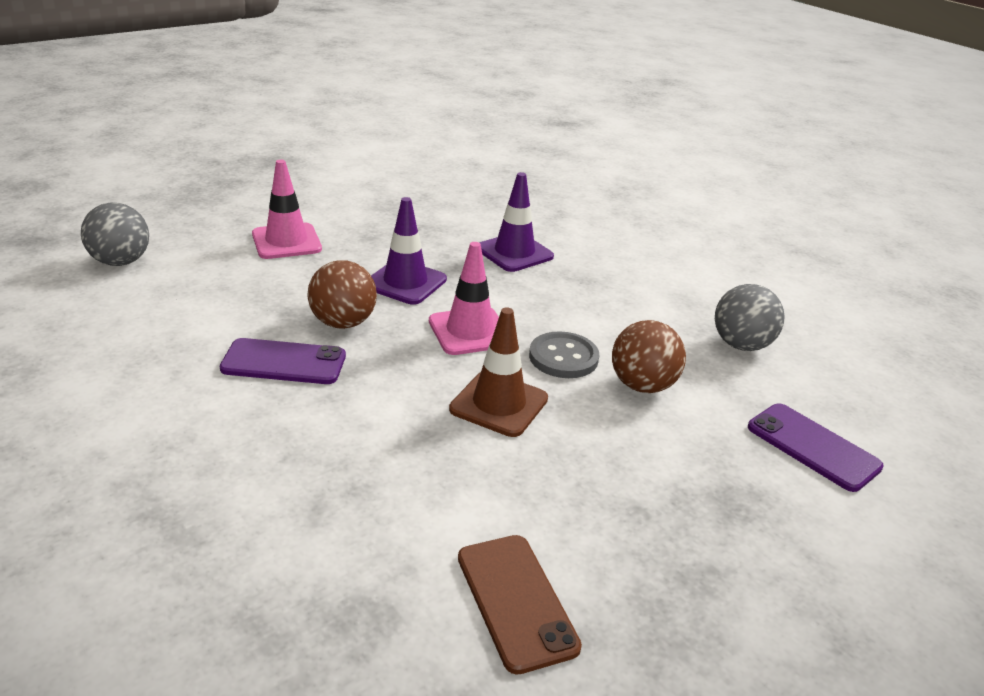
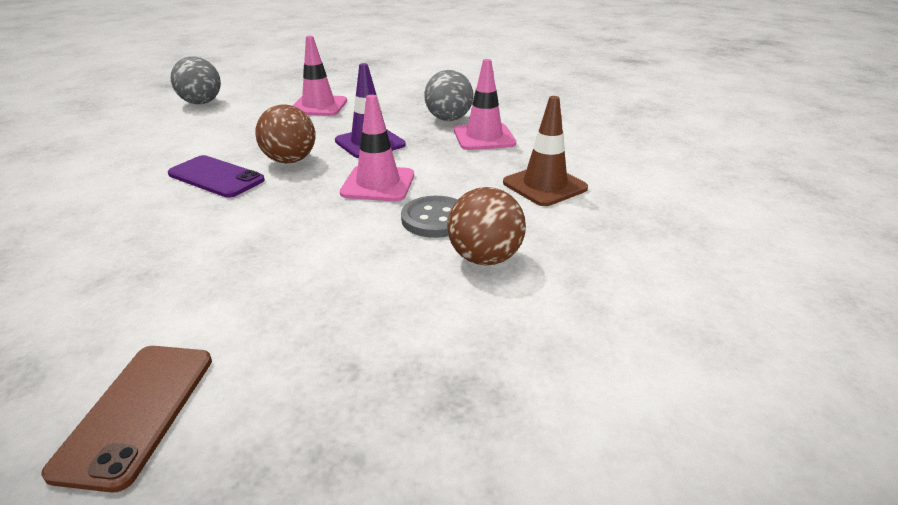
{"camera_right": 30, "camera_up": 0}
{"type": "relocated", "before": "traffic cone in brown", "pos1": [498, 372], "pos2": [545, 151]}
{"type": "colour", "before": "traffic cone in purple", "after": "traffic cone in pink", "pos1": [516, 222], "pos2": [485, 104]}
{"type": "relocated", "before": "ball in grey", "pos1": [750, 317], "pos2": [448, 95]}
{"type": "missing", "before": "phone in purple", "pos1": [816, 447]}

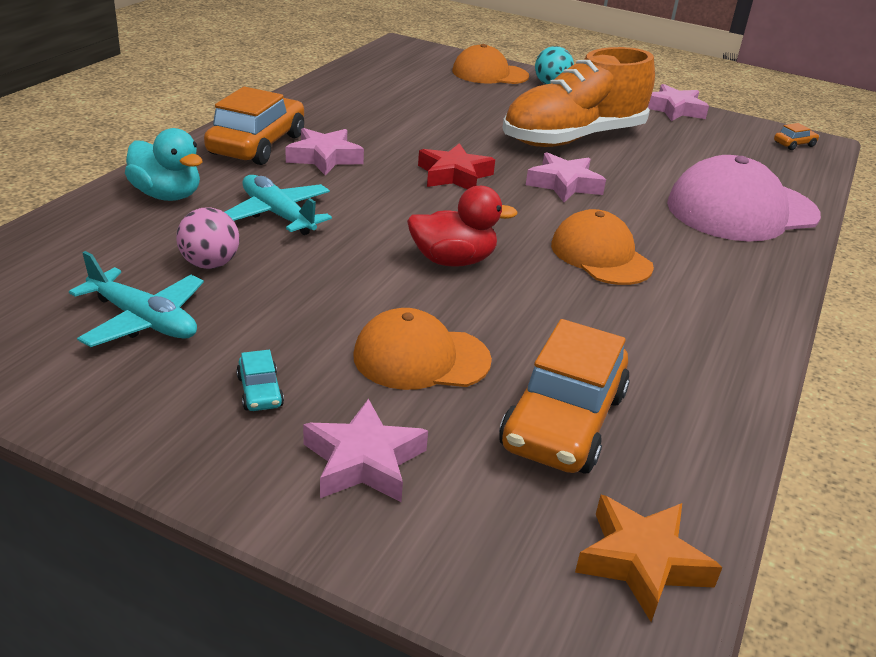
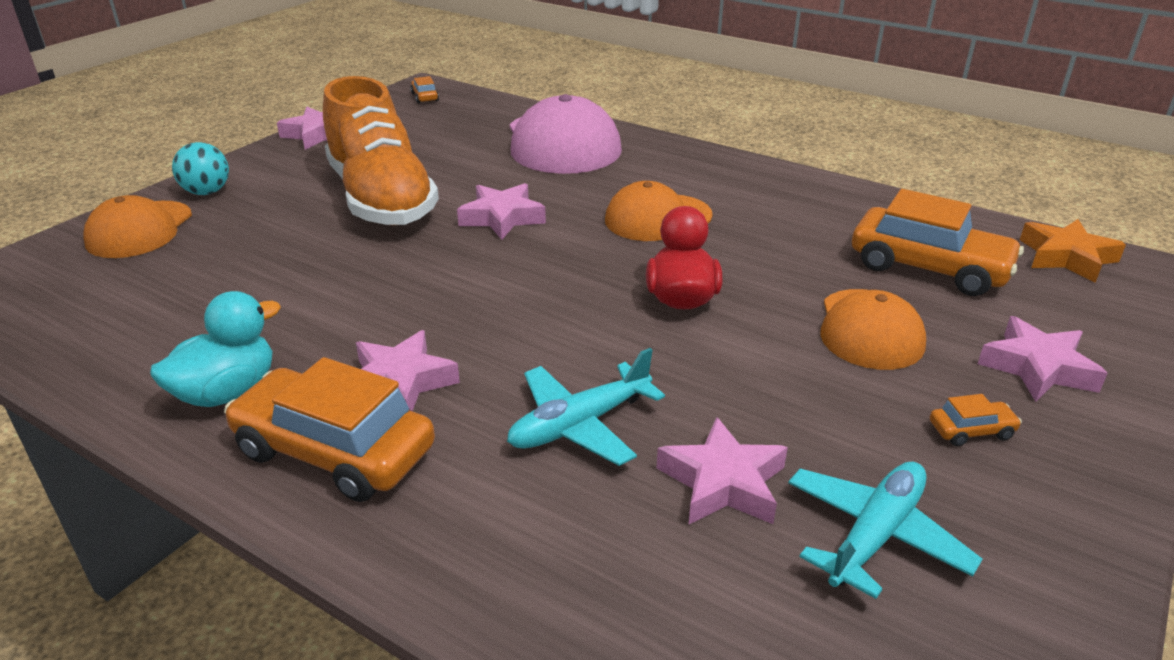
{"camera_right": -80, "camera_up": 0}
{"type": "relocated", "before": "duck in turquoise", "pos1": [164, 164], "pos2": [215, 349]}
{"type": "exchanged", "before": "ball in pink", "after": "star in pink", "pos1": [207, 238], "pos2": [722, 470]}
{"type": "colour", "before": "car in turquoise", "after": "car in orange", "pos1": [260, 380], "pos2": [976, 420]}
{"type": "missing", "before": "star in red", "pos1": [456, 166]}

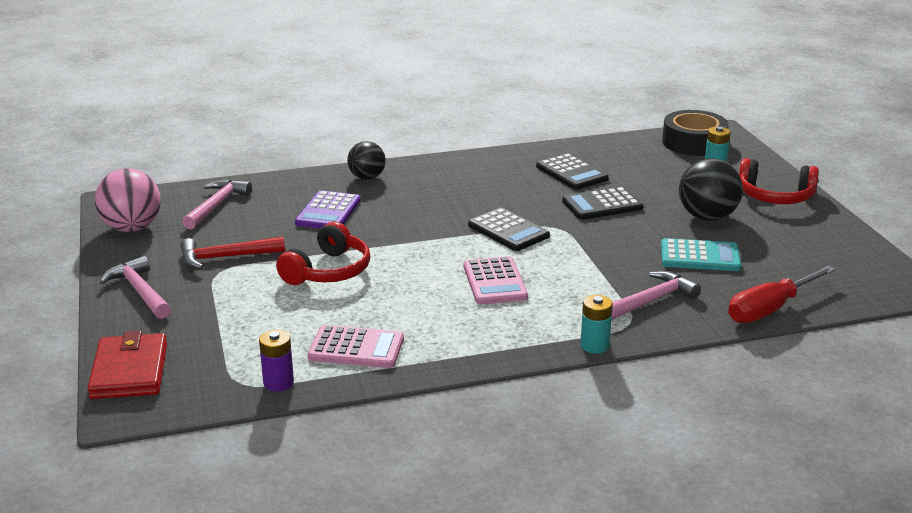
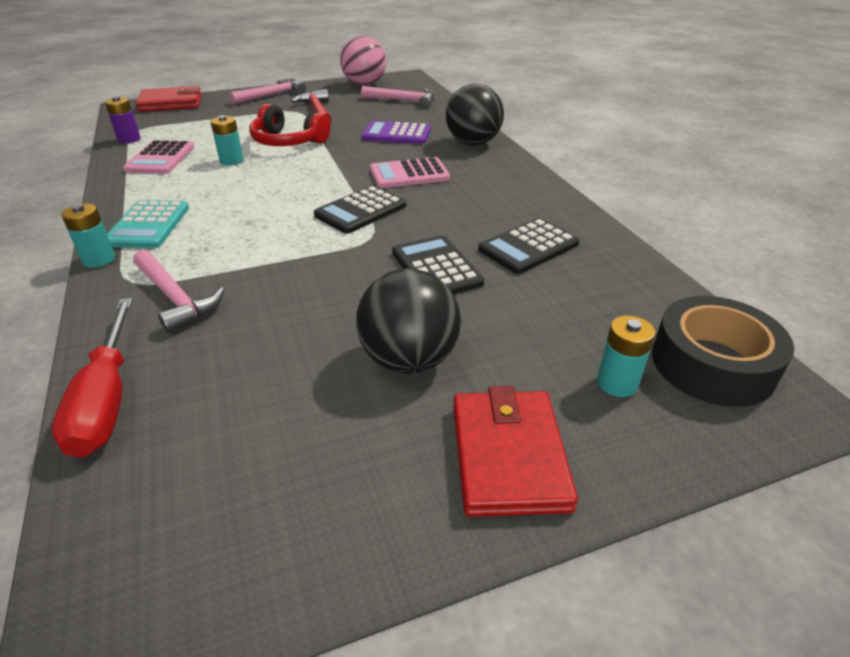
{"camera_right": 85, "camera_up": 10}
{"type": "size", "before": "ball in black", "pos1": [366, 160], "pos2": [475, 114], "scale": 1.52}
{"type": "relocated", "before": "calculator in pink", "pos1": [496, 280], "pos2": [410, 172]}
{"type": "relocated", "before": "calculator in turquoise", "pos1": [701, 254], "pos2": [148, 224]}
{"type": "spun", "before": "screwdriver in red", "pos1": [782, 294], "pos2": [92, 378], "turn": -150}
{"type": "exchanged", "before": "headphones in red", "after": "wallet in red", "pos1": [779, 181], "pos2": [515, 451]}
{"type": "appeared", "after": "battery in turquoise", "pos2": [227, 140]}

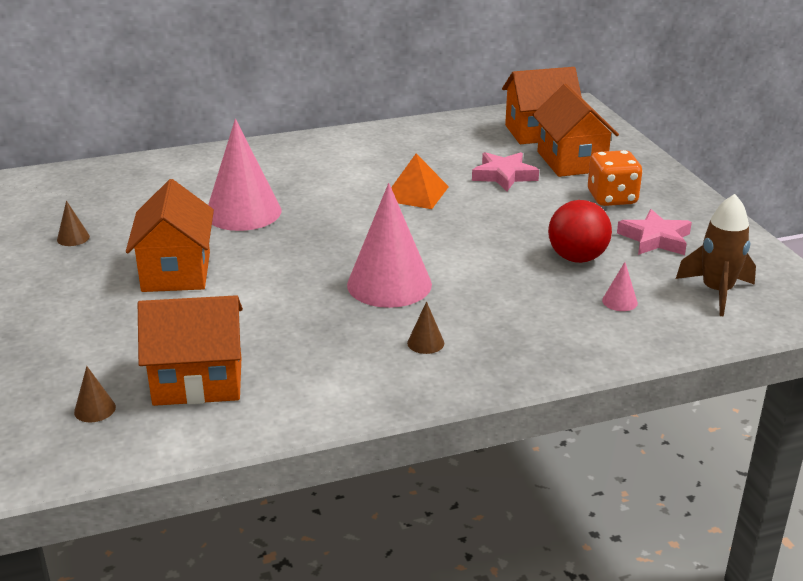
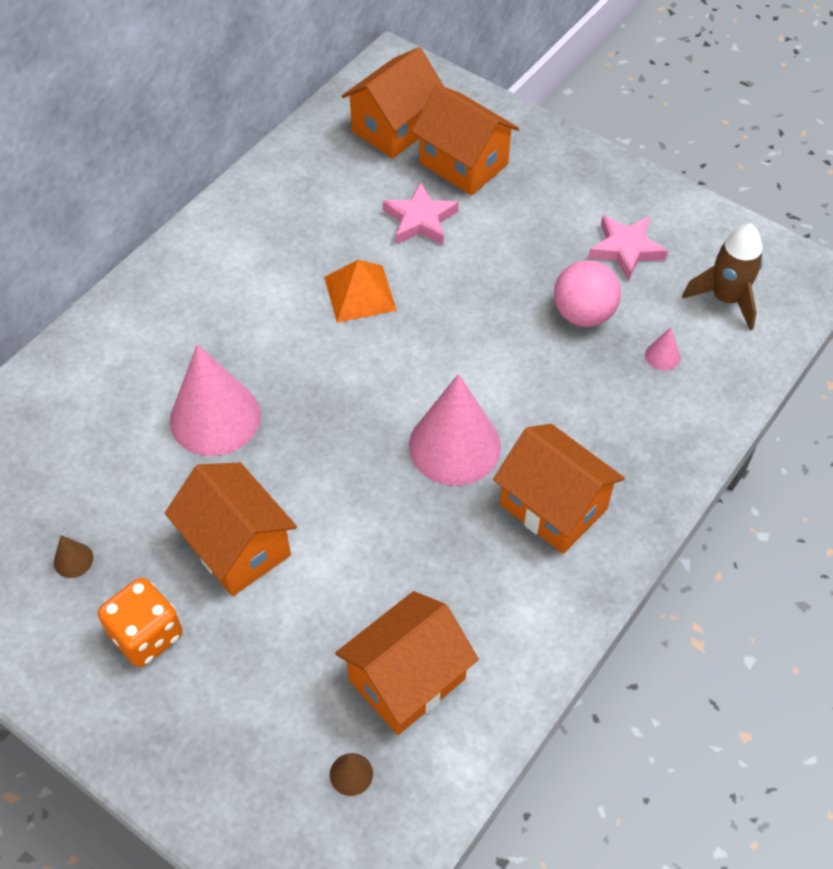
{"camera_right": -35, "camera_up": 25}
{"type": "exchanged", "before": "cone in brown", "after": "house in orange", "pos1": [425, 327], "pos2": [559, 489]}
{"type": "colour", "before": "ball in red", "after": "ball in pink", "pos1": [580, 231], "pos2": [587, 293]}
{"type": "relocated", "before": "dice in orange", "pos1": [615, 178], "pos2": [140, 622]}

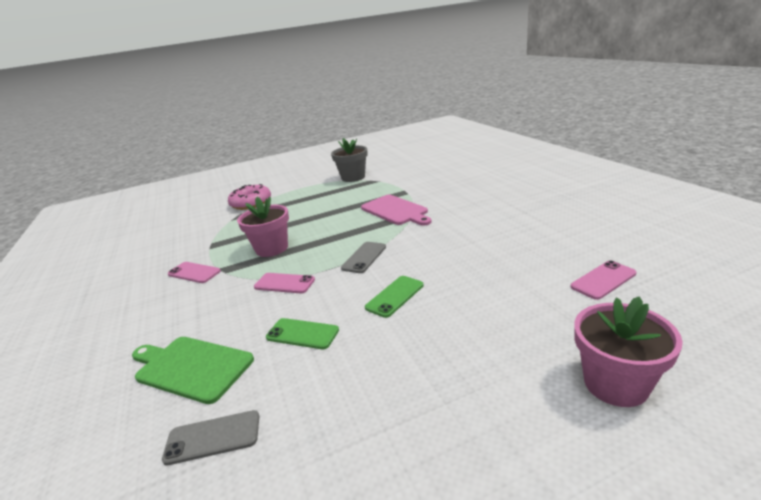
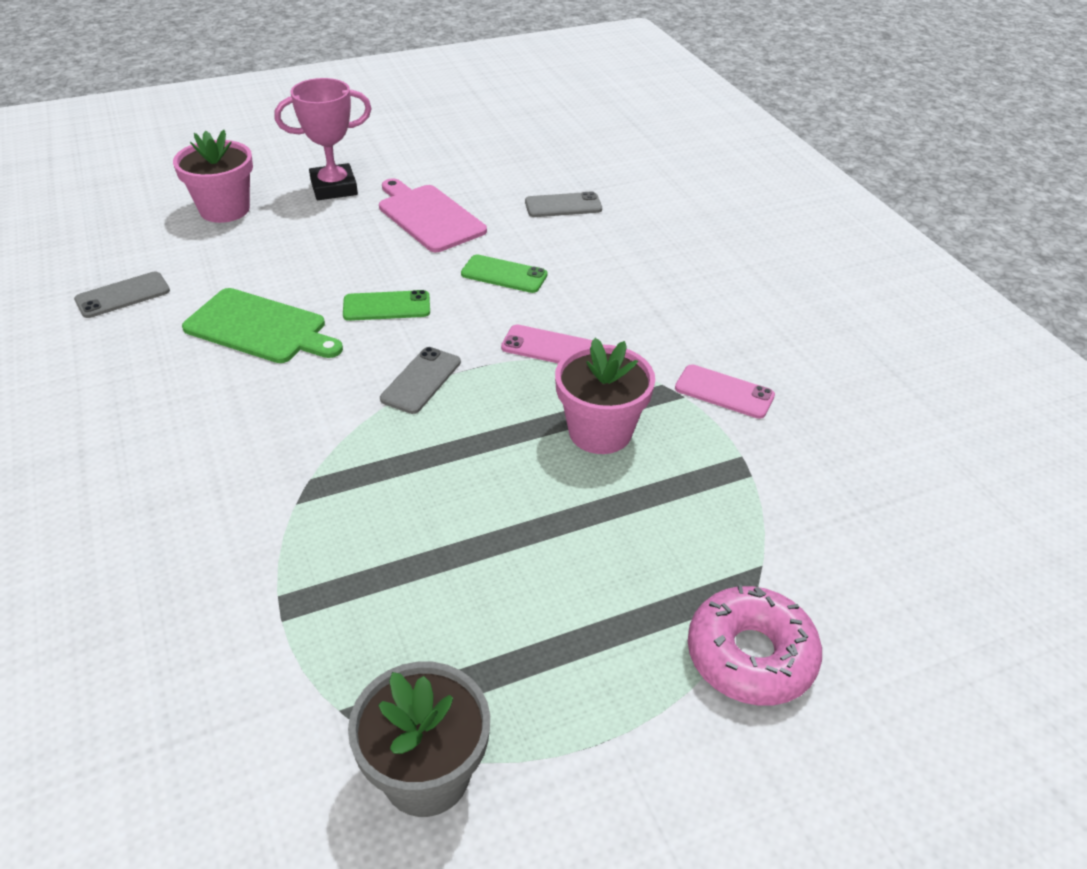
{"camera_right": 175, "camera_up": 15}
{"type": "relocated", "before": "cutting board in green", "pos1": [193, 370], "pos2": [262, 325]}
{"type": "relocated", "before": "cutting board in pink", "pos1": [396, 210], "pos2": [433, 215]}
{"type": "spun", "before": "phone in green", "pos1": [394, 297], "pos2": [386, 305], "turn": 45}
{"type": "colour", "before": "phone in pink", "after": "phone in grey", "pos1": [603, 280], "pos2": [122, 295]}
{"type": "appeared", "after": "trophy in pink", "pos2": [323, 139]}

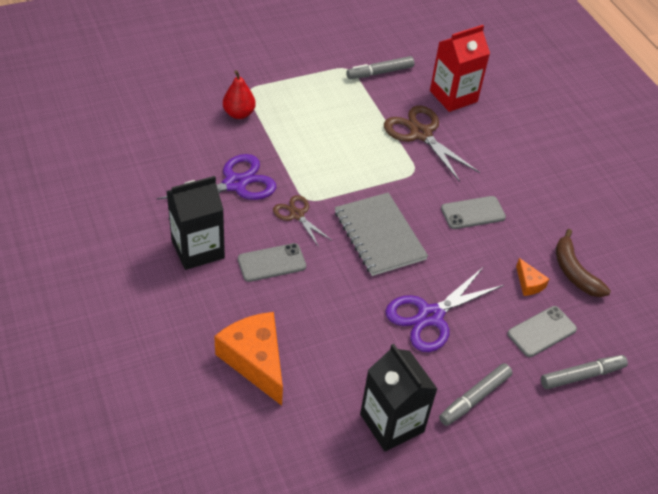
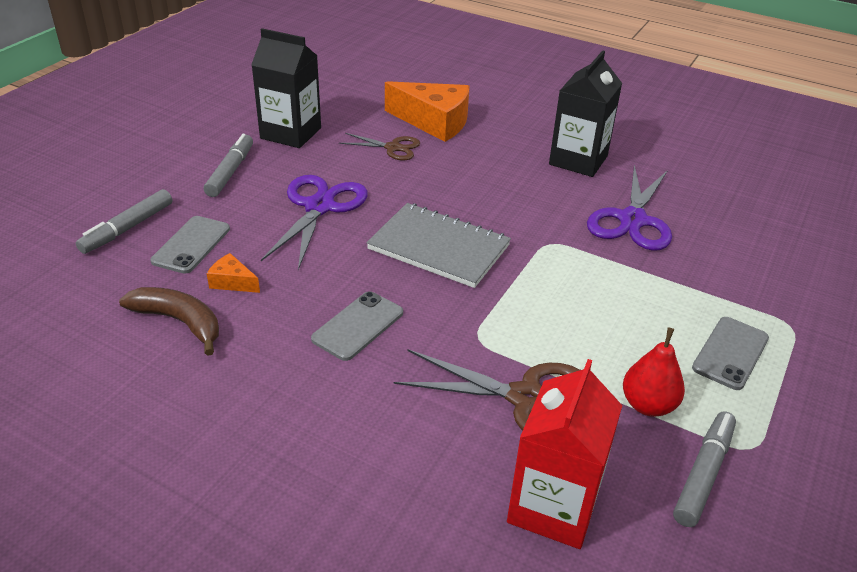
{"camera_right": 145, "camera_up": -10}
{"type": "relocated", "before": "pear in red", "pos1": [239, 94], "pos2": [654, 372]}
{"type": "relocated", "before": "phone in grey", "pos1": [272, 262], "pos2": [730, 353]}
{"type": "relocated", "before": "scissors in brown", "pos1": [303, 221], "pos2": [379, 146]}

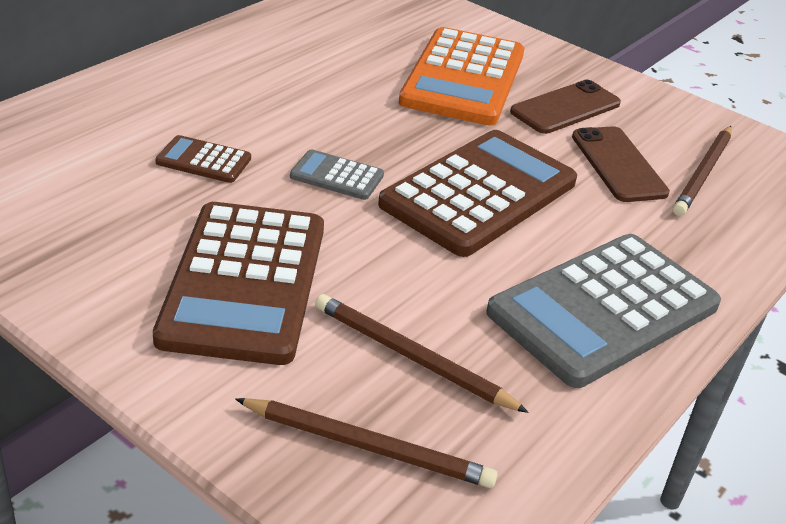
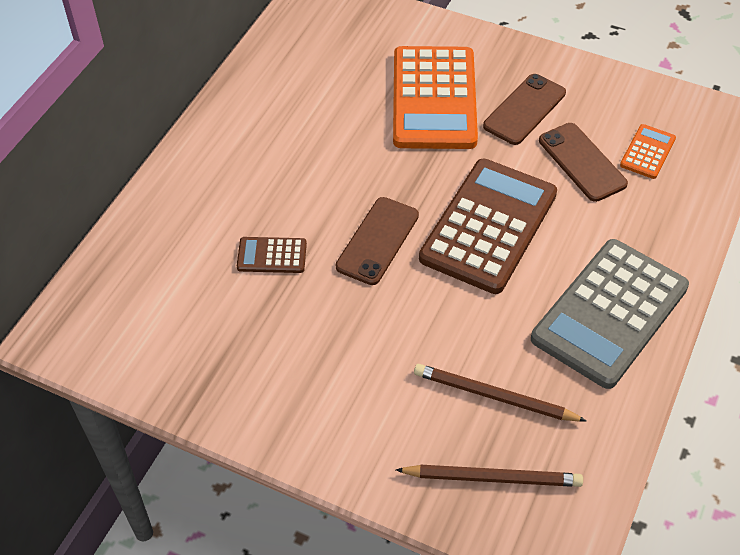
{"camera_right": -10, "camera_up": 15}
{"type": "missing", "before": "calculator in brown", "pos1": [238, 283]}
{"type": "exchanged", "before": "calculator in grey", "after": "phone in brown", "pos1": [337, 174], "pos2": [377, 241]}
{"type": "exchanged", "before": "pencil in brown", "after": "calculator in orange", "pos1": [702, 171], "pos2": [648, 151]}

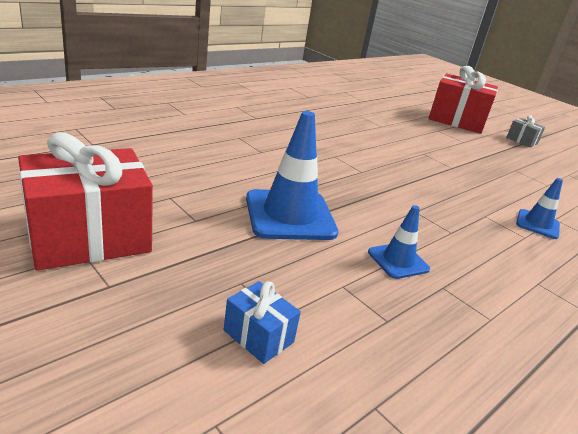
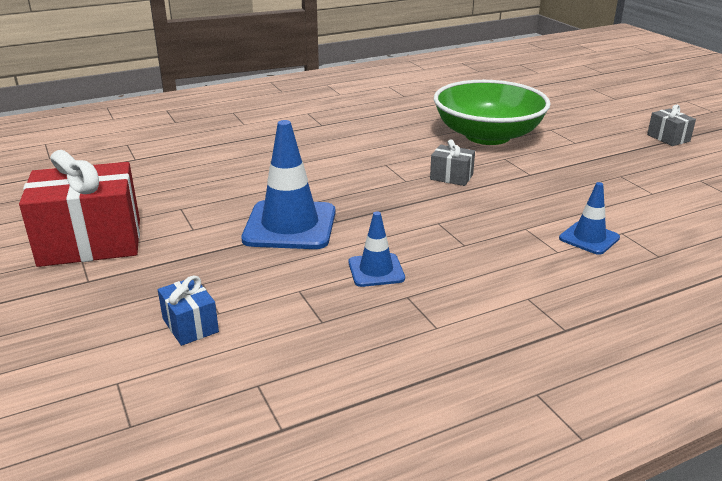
{"camera_right": 20, "camera_up": 0}
{"type": "missing", "before": "gift in red", "pos1": [463, 100]}
{"type": "appeared", "after": "gift in grey", "pos2": [452, 162]}
{"type": "appeared", "after": "bowl in green", "pos2": [492, 112]}

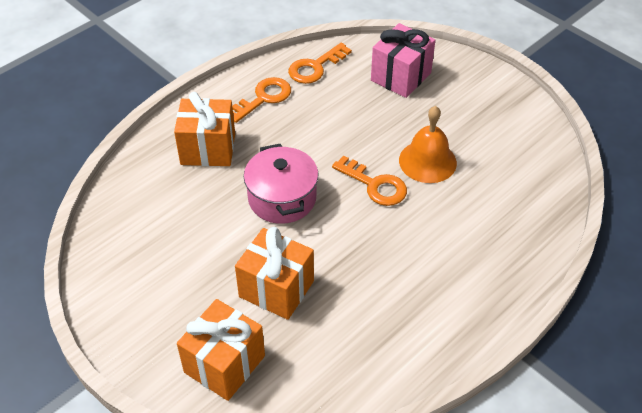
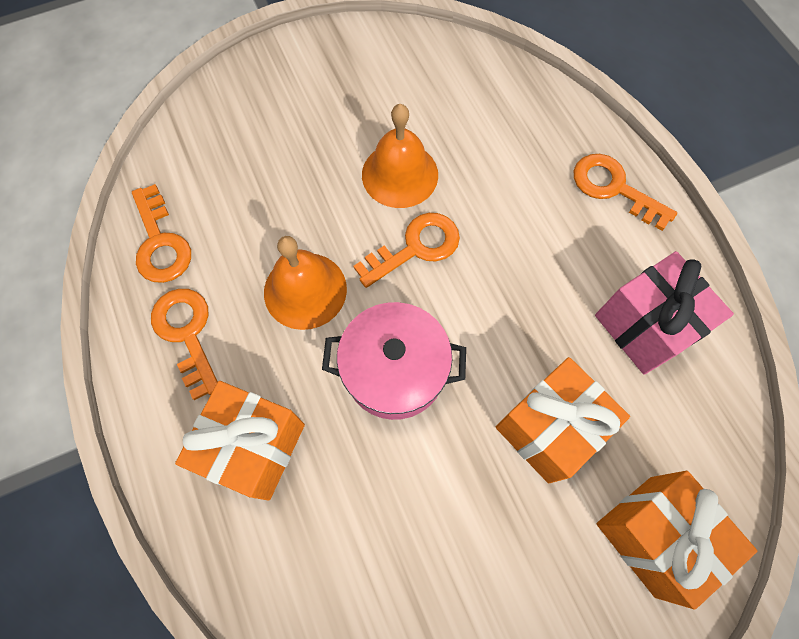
{"camera_right": -70, "camera_up": 20}
{"type": "relocated", "before": "gift in pink", "pos1": [403, 60], "pos2": [664, 313]}
{"type": "appeared", "after": "bell in orange", "pos2": [305, 283]}
{"type": "appeared", "after": "key in orange", "pos2": [625, 192]}

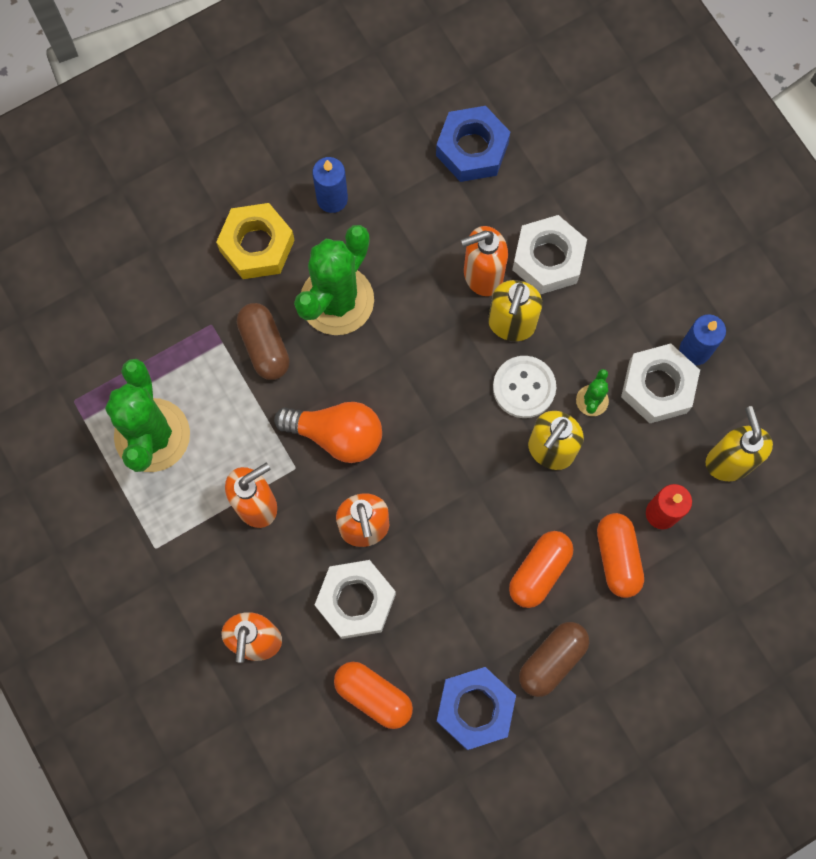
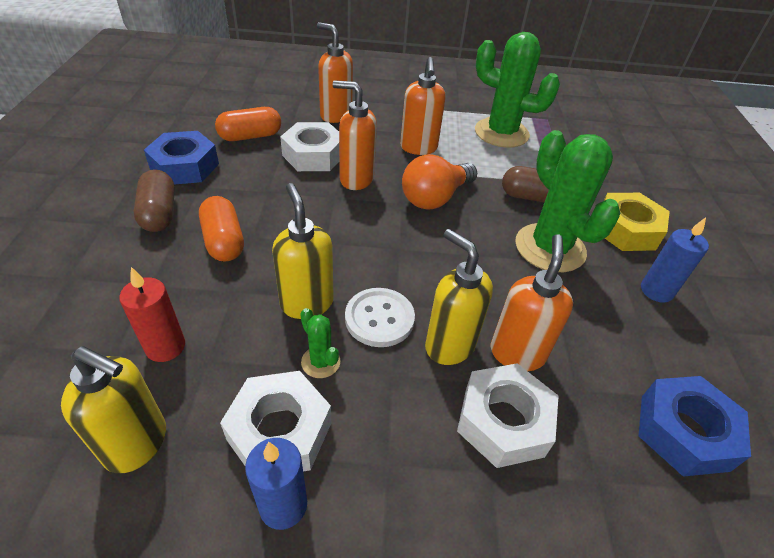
{"camera_right": 120, "camera_up": -30}
{"type": "missing", "before": "capsule in orange", "pos1": [620, 555]}

